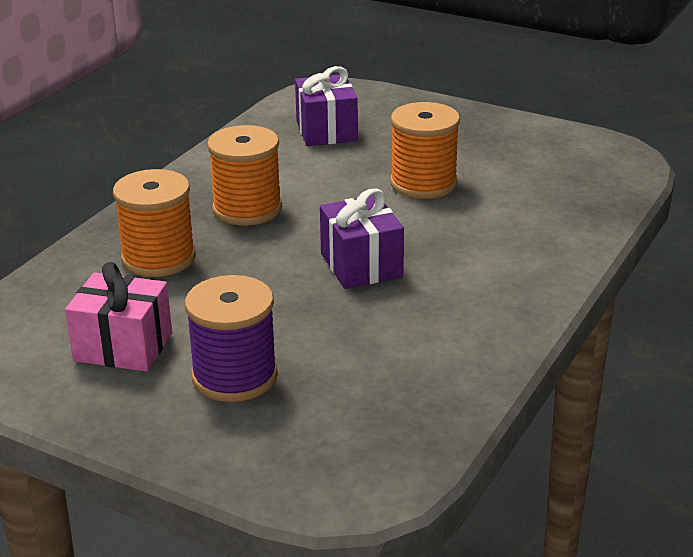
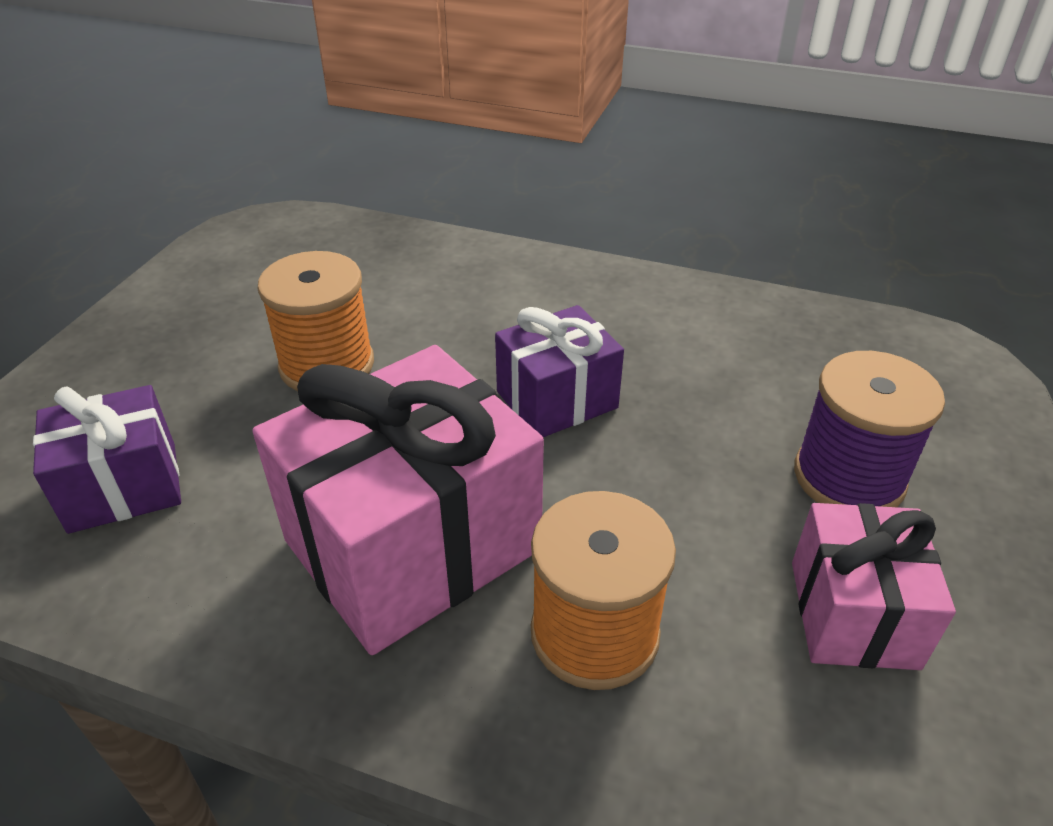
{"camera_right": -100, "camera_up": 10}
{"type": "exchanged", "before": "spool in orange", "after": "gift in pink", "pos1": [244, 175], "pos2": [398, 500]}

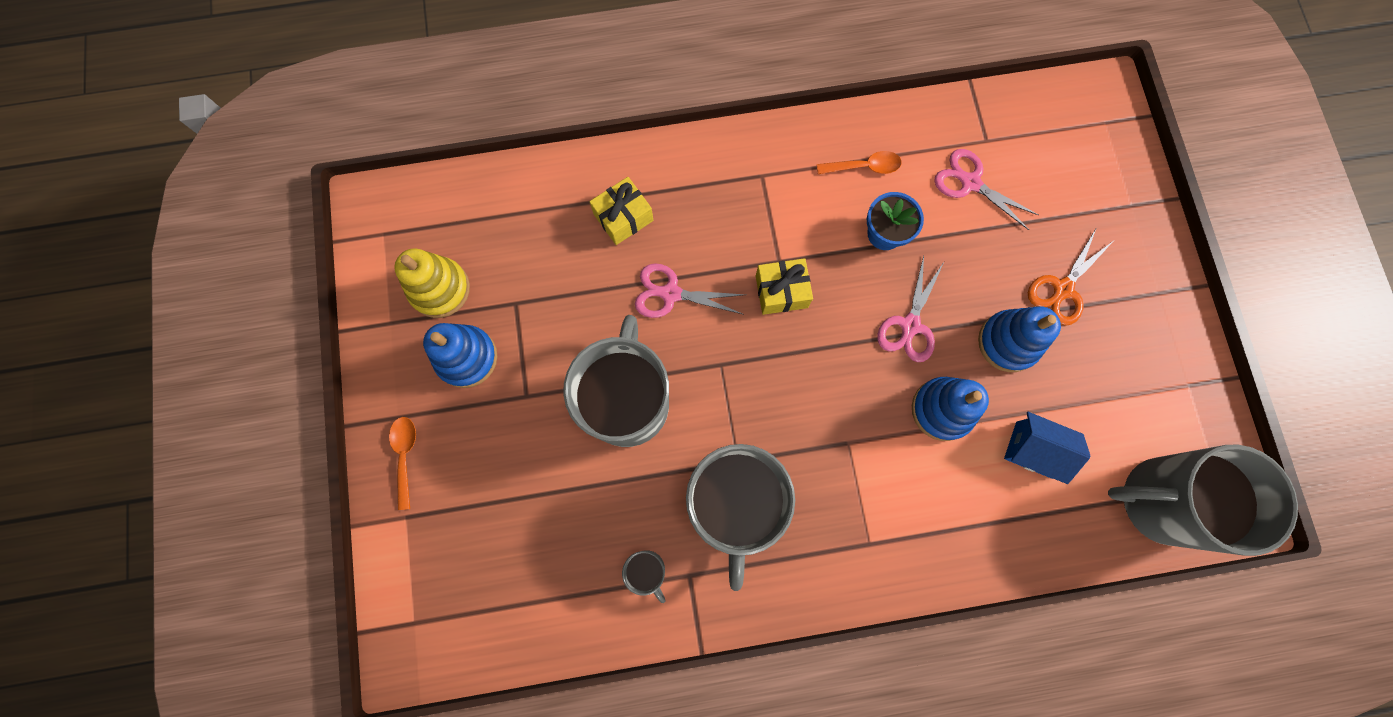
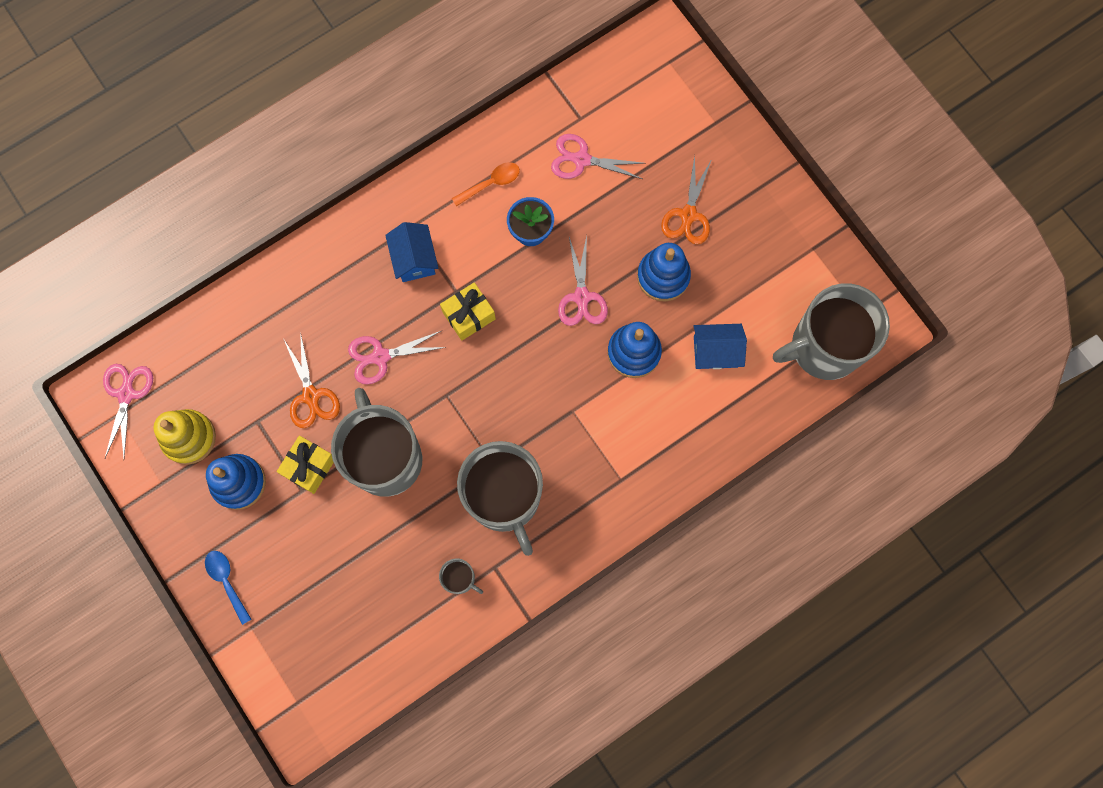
{"camera_right": -25, "camera_up": 0}
{"type": "colour", "before": "spoon in orange", "after": "spoon in blue", "pos1": [402, 463], "pos2": [228, 588]}
{"type": "relocated", "before": "gift in yellow", "pos1": [621, 211], "pos2": [305, 465]}
{"type": "appeared", "after": "scissors in pink", "pos2": [128, 411]}
{"type": "appeared", "after": "scissors in orange", "pos2": [311, 380]}
{"type": "appeared", "after": "house in blue", "pos2": [411, 252]}

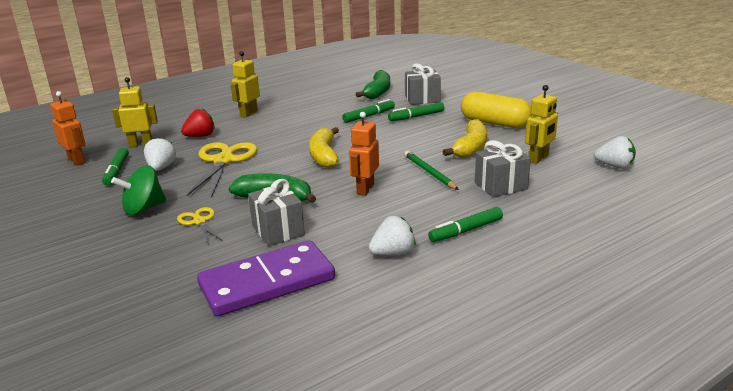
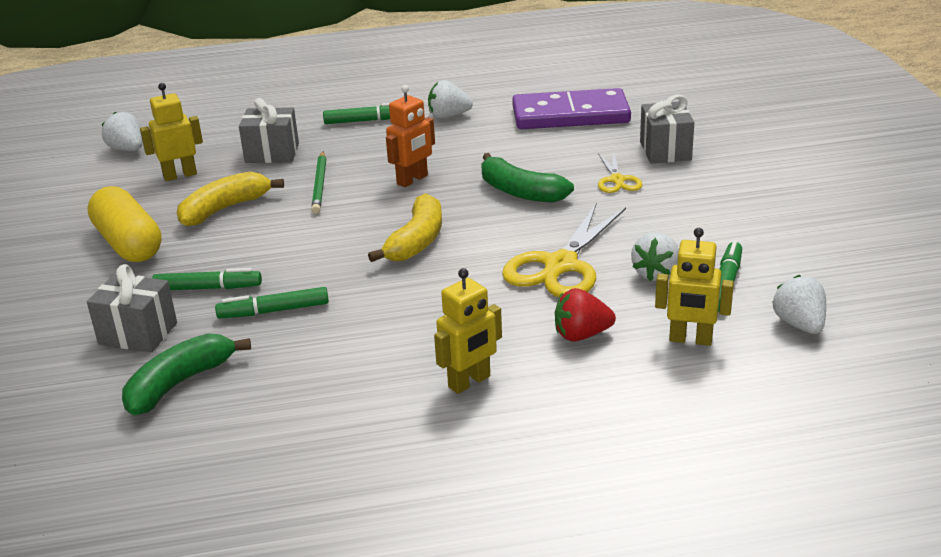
{"camera_right": -155, "camera_up": 5}
{"type": "exchanged", "before": "robot in orange", "after": "strawberry in white", "pos1": [68, 128], "pos2": [799, 304]}
{"type": "missing", "before": "spinning top in green", "pos1": [138, 190]}
{"type": "relocated", "before": "gift in grey", "pos1": [276, 212], "pos2": [667, 129]}

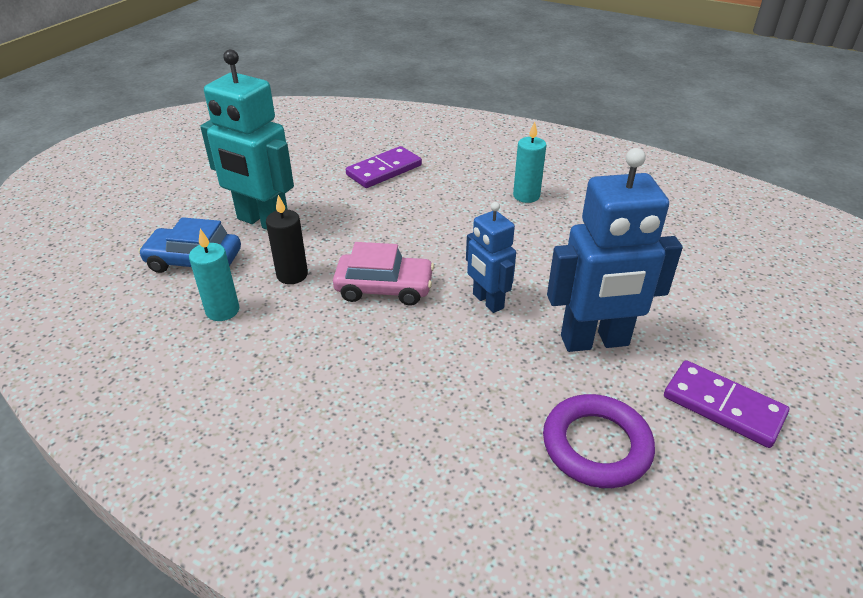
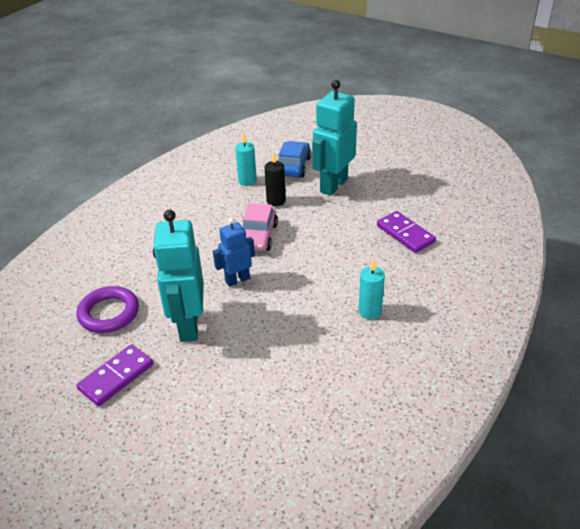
{"camera_right": 95, "camera_up": 0}
{"type": "colour", "before": "robot in blue", "after": "robot in turquoise", "pos1": [615, 250], "pos2": [178, 276]}

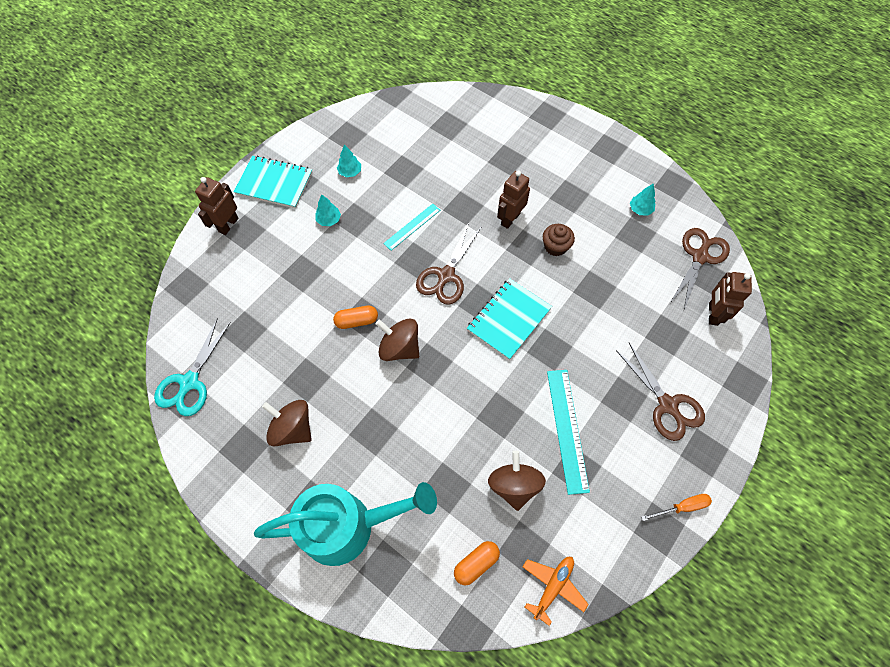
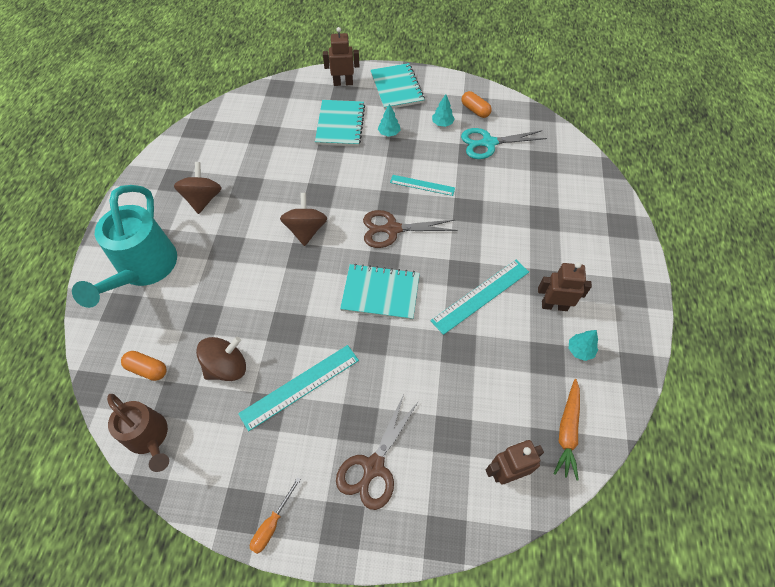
{"camera_right": 60, "camera_up": -5}
{"type": "relocated", "before": "scissors in turquoise", "pos1": [192, 367], "pos2": [504, 143]}
{"type": "spun", "before": "watering can in turquoise", "pos1": [345, 524], "pos2": [124, 246], "turn": 45}
{"type": "relocated", "before": "capsule in orange", "pos1": [355, 317], "pos2": [477, 104]}
{"type": "relocated", "before": "robot in brown", "pos1": [513, 199], "pos2": [565, 286]}
{"type": "exchanged", "before": "plane in orange", "after": "watering can in brown", "pos1": [556, 591], "pos2": [138, 433]}
{"type": "exchanged", "before": "cupcake in brown", "after": "ruler in turquoise", "pos1": [559, 240], "pos2": [480, 297]}
{"type": "spun", "before": "screwdriver in orange", "pos1": [676, 507], "pos2": [275, 515], "turn": 75}
{"type": "exchanged", "before": "scissors in brown", "after": "carrot in orange", "pos1": [700, 268], "pos2": [566, 430]}
{"type": "appeared", "after": "notebook in turquoise", "pos2": [340, 123]}

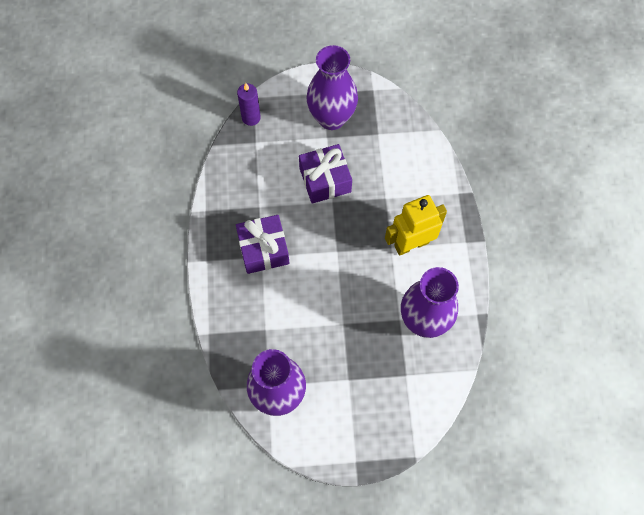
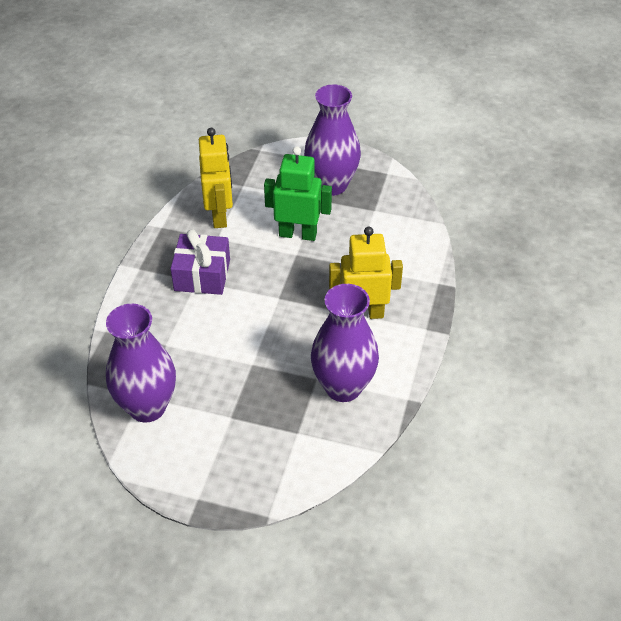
{"camera_right": 20, "camera_up": -20}
{"type": "missing", "before": "candle in purple", "pos1": [249, 104]}
{"type": "exchanged", "before": "gift in purple", "after": "robot in green", "pos1": [325, 174], "pos2": [298, 193]}
{"type": "appeared", "after": "robot in yellow", "pos2": [216, 178]}

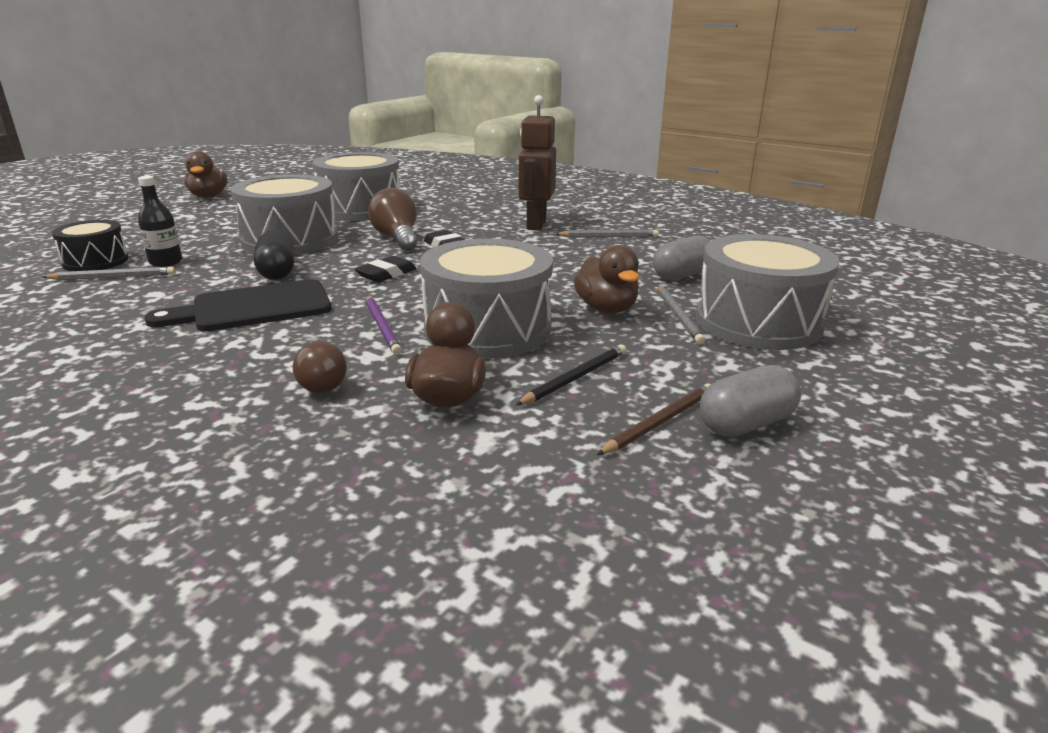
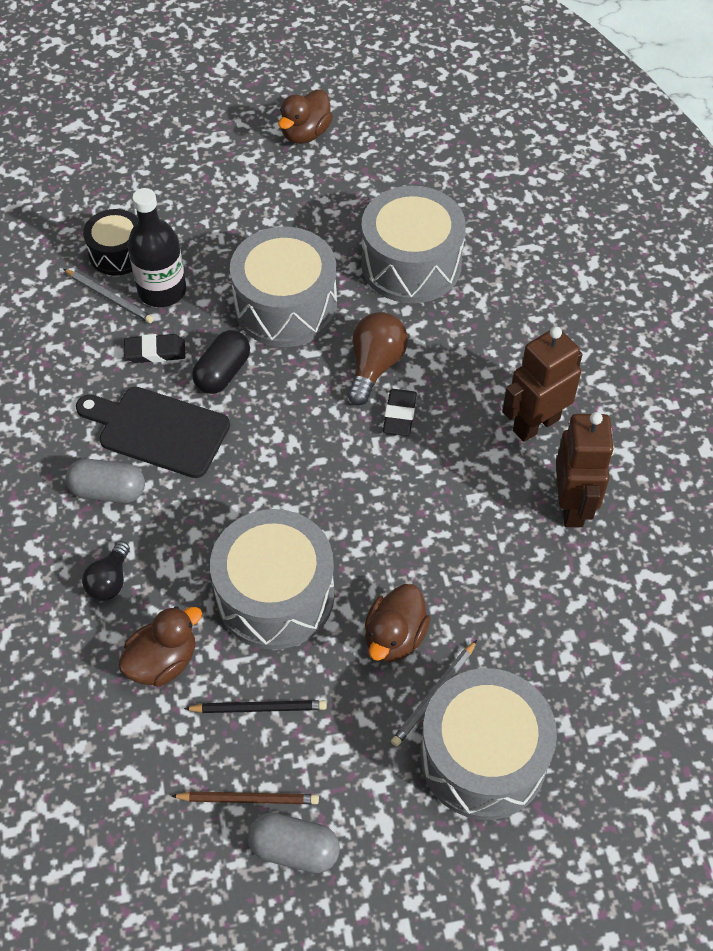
{"camera_right": 45, "camera_up": 30}
{"type": "size", "before": "bottle in black", "pos1": [160, 221], "pos2": [157, 247], "scale": 1.58}
{"type": "colour", "before": "light bulb in brown", "after": "light bulb in black", "pos1": [320, 367], "pos2": [106, 571]}
{"type": "relocated", "before": "eraser in black", "pos1": [385, 269], "pos2": [154, 348]}
{"type": "missing", "before": "pencil in purple", "pos1": [384, 325]}
{"type": "exchanged", "before": "pencil in grey", "after": "robot in brown", "pos1": [607, 233], "pos2": [585, 469]}
{"type": "relocated", "before": "capsule in grey", "pos1": [682, 258], "pos2": [105, 481]}

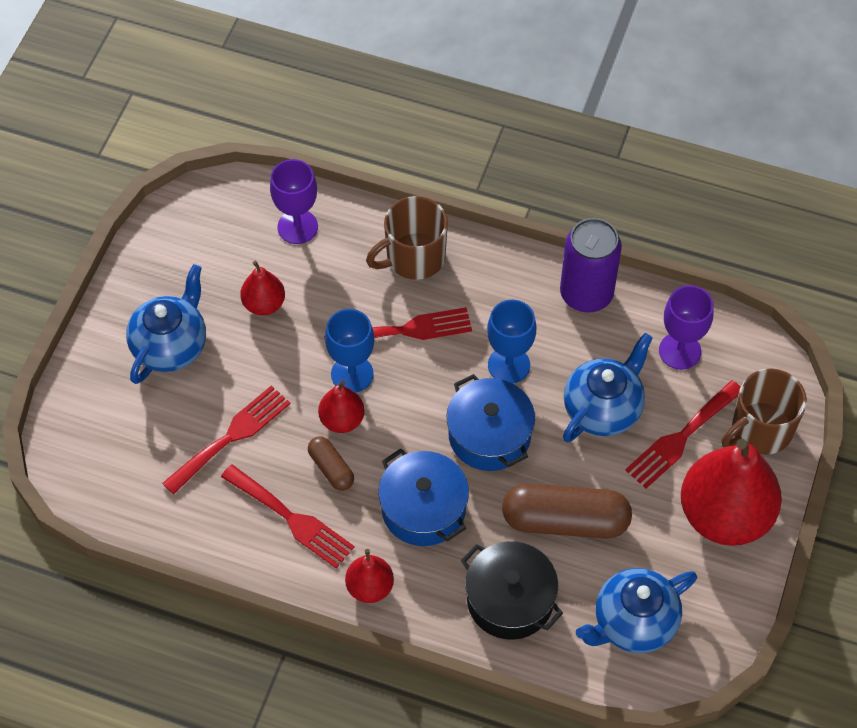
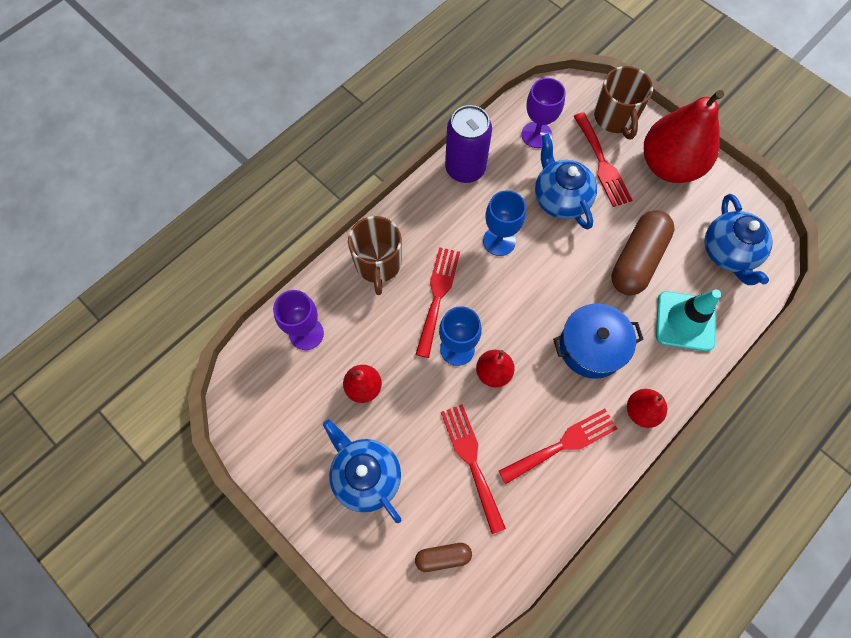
{"camera_right": -65, "camera_up": 10}
{"type": "relocated", "before": "capsule in brown", "pos1": [331, 463], "pos2": [443, 557]}
{"type": "missing", "before": "pot in blue", "pos1": [491, 422]}
{"type": "exchanged", "before": "pot in black", "after": "traffic cone in turquoise", "pos1": [512, 590], "pos2": [688, 320]}

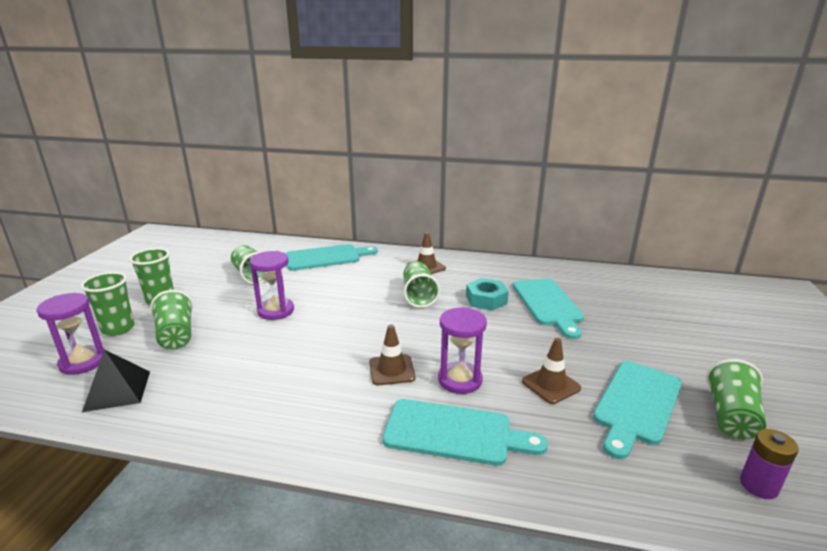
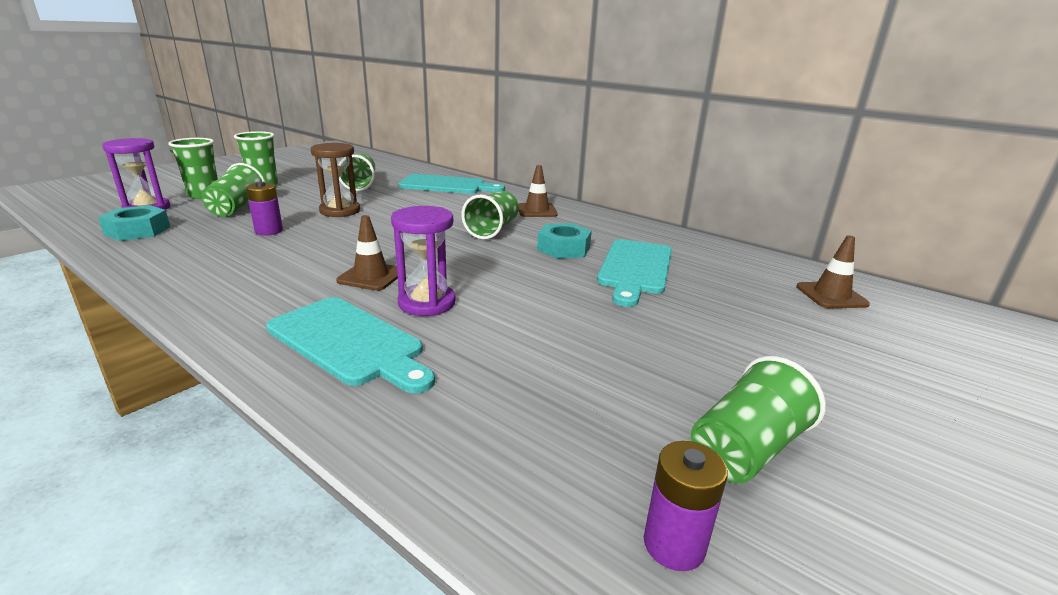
{"camera_right": 25, "camera_up": 0}
{"type": "exchanged", "before": "pyramid in black", "after": "nut in turquoise", "pos1": [116, 380], "pos2": [134, 223]}
{"type": "colour", "before": "hourglass in purple", "after": "hourglass in brown", "pos1": [271, 285], "pos2": [335, 180]}
{"type": "relocated", "before": "traffic cone in brown", "pos1": [551, 371], "pos2": [833, 271]}
{"type": "missing", "before": "cutting board in turquoise", "pos1": [637, 410]}
{"type": "appeared", "after": "battery in purple", "pos2": [264, 208]}

